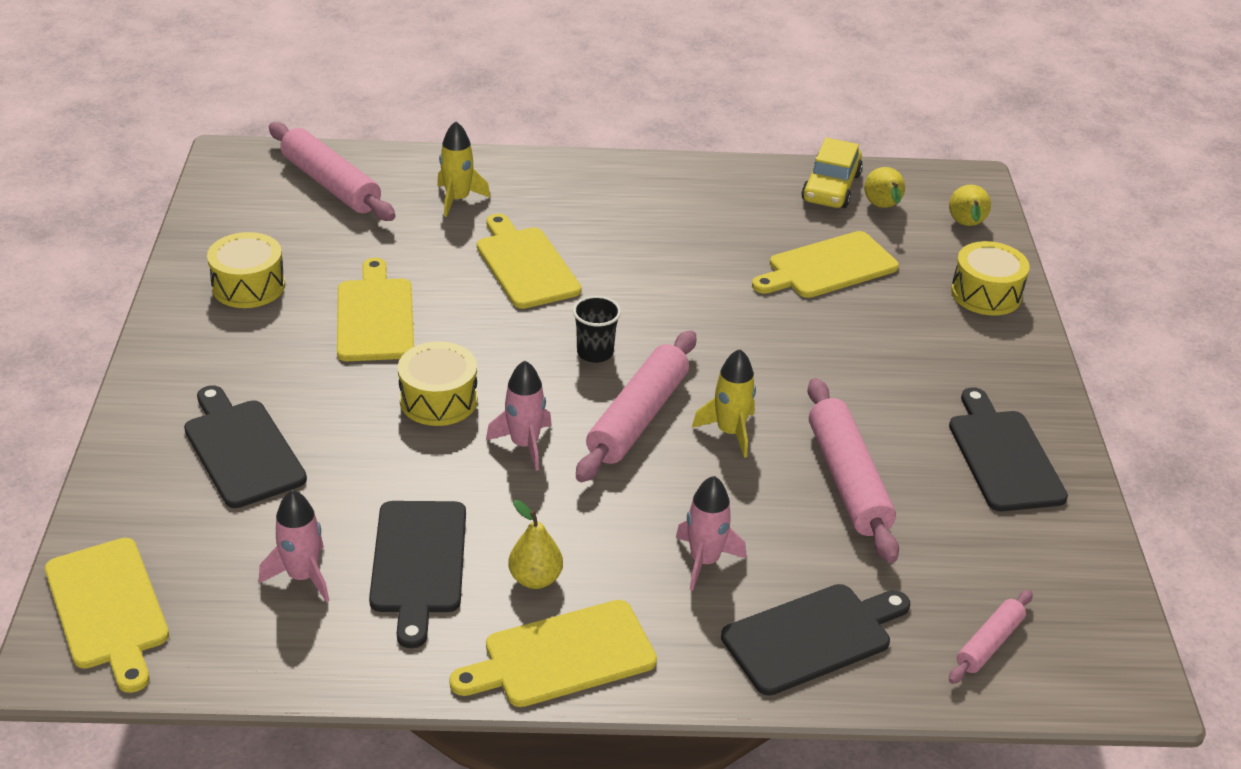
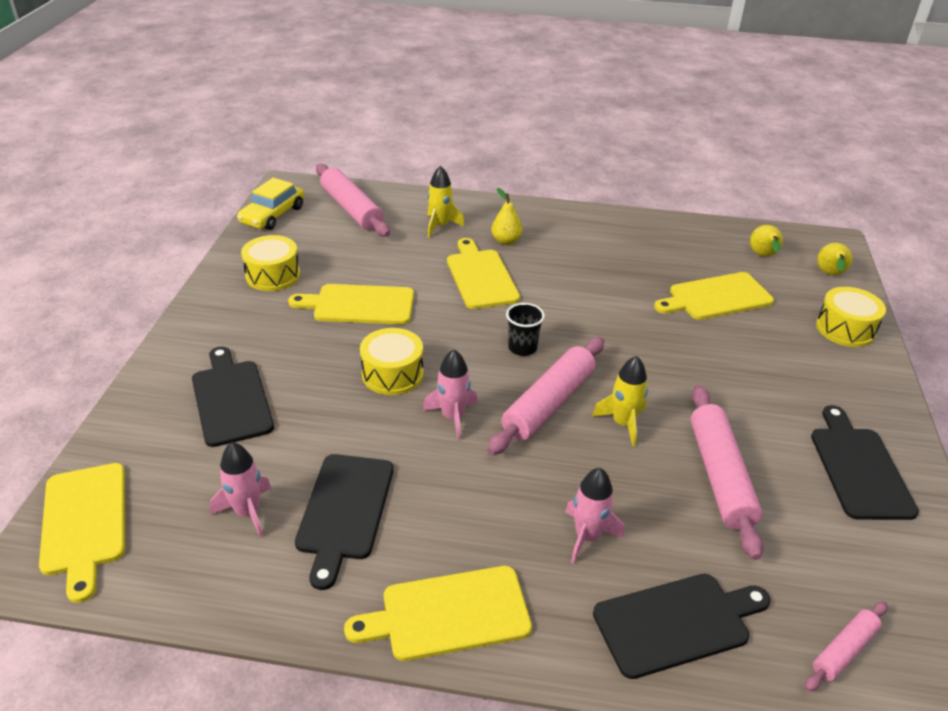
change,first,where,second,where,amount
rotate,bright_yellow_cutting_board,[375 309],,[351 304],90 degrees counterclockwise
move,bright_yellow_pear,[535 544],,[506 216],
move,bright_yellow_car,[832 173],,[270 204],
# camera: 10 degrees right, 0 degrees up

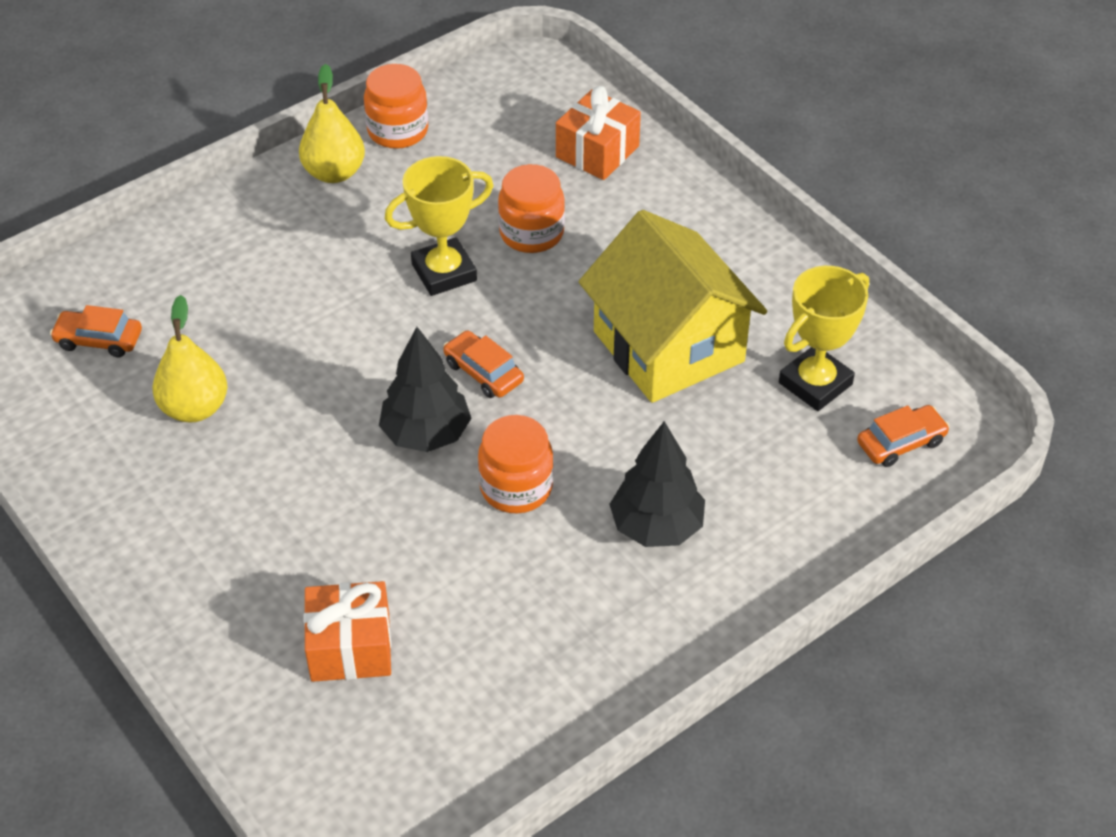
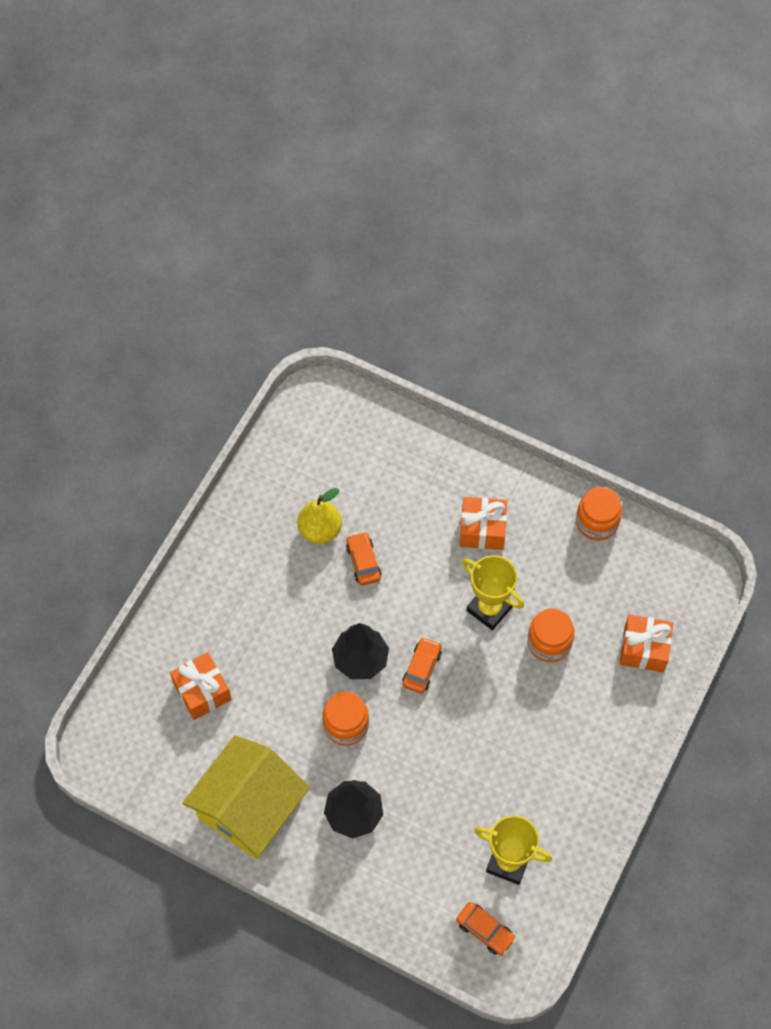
change,first,where,second,where,amount
move,orange-coloured_car,[96 331],,[364 558],
delete,bright_yellow_pear,[332 123],,,
move,bright_yellow_toy_house,[672 306],,[246 797],
insert,,,orange-coloured_wrapped_gift,[483 523],
# camera: 65 degrees right, 15 degrees up

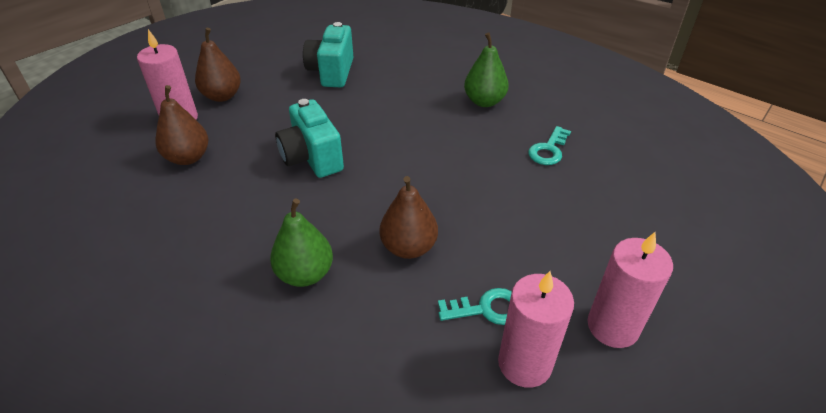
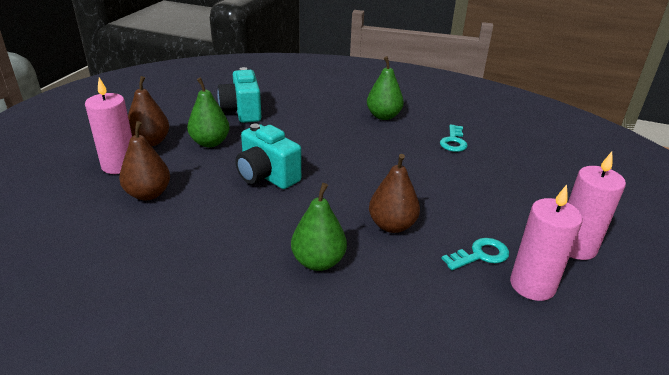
change,first,where,second,where,amount
insert,,,green_pear,[208 112],
# camera: 20 degrees left, 10 degrees down

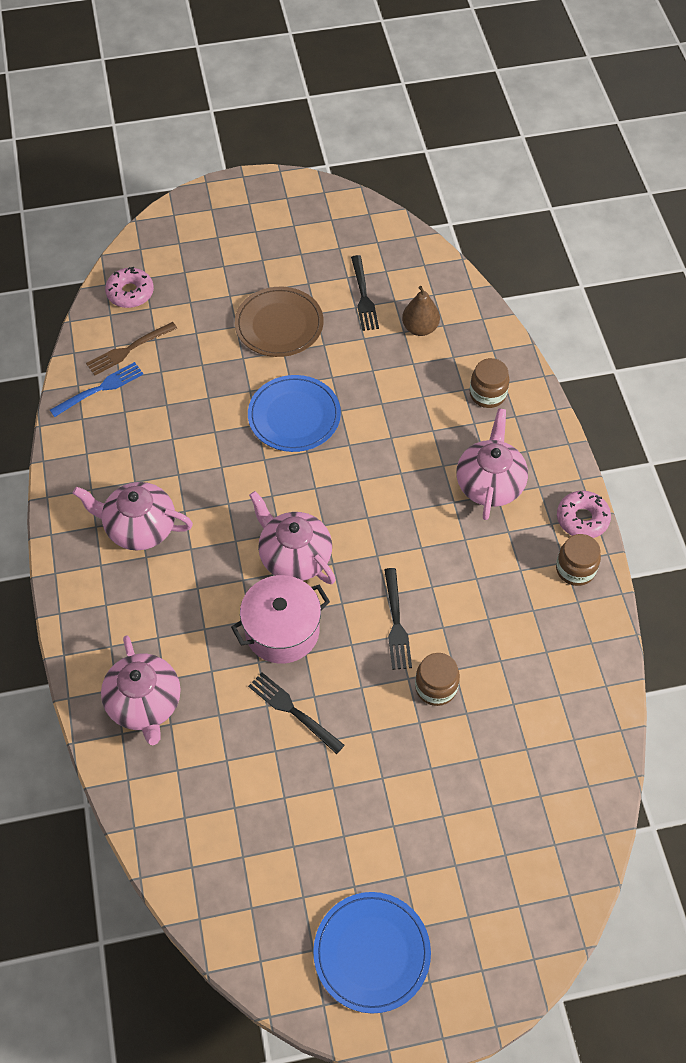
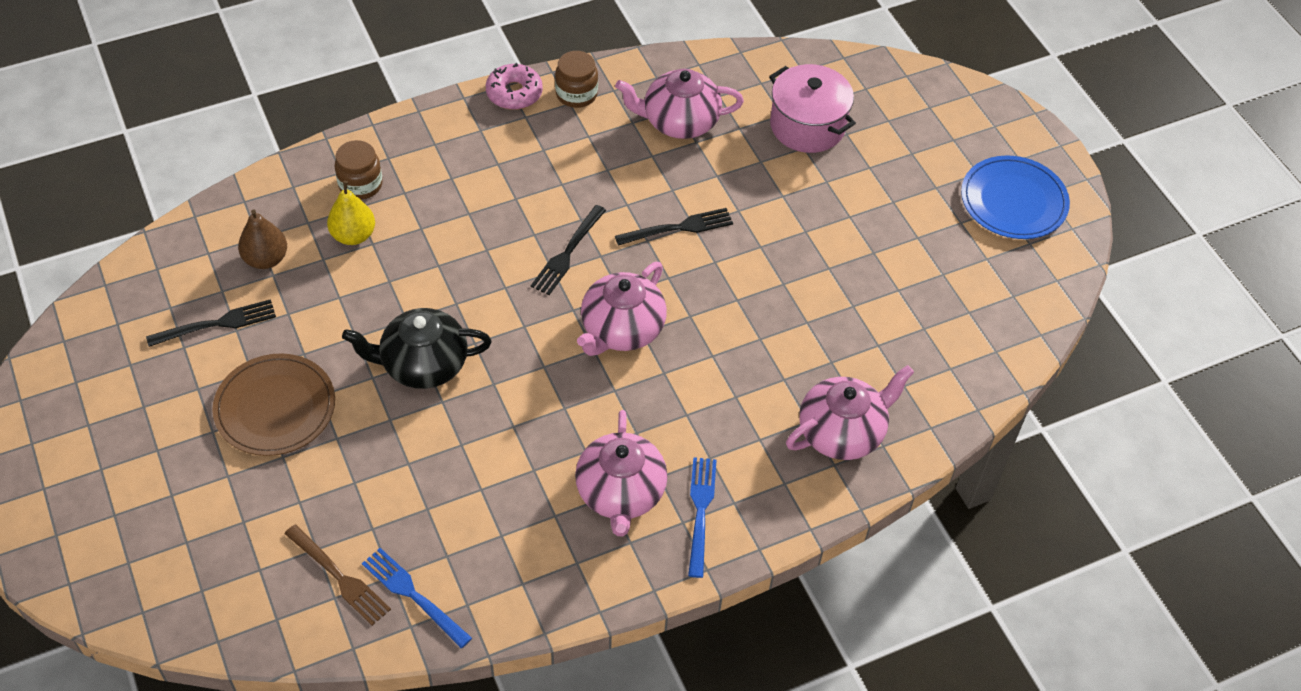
change,first,where,second,where,amount
delete,pink_glazed_donut,[129 287],,,
move,pink_cooking_pot,[280 619],,[812 108],
replace,cobalt_flat_dish,[294 413],ebony_teapot,[417 348],
move,ebony_dinner_fork,[296 713],,[568 250],
delete,brown_jar,[437 679],,,
move,pink_teapot,[492 464],,[679 104],
insert,,,bright_yellow_pear,[351 213],
insert,,,cobalt_dinner_fork,[702 517],
# camera: 105 degrees left, 5 degrees down

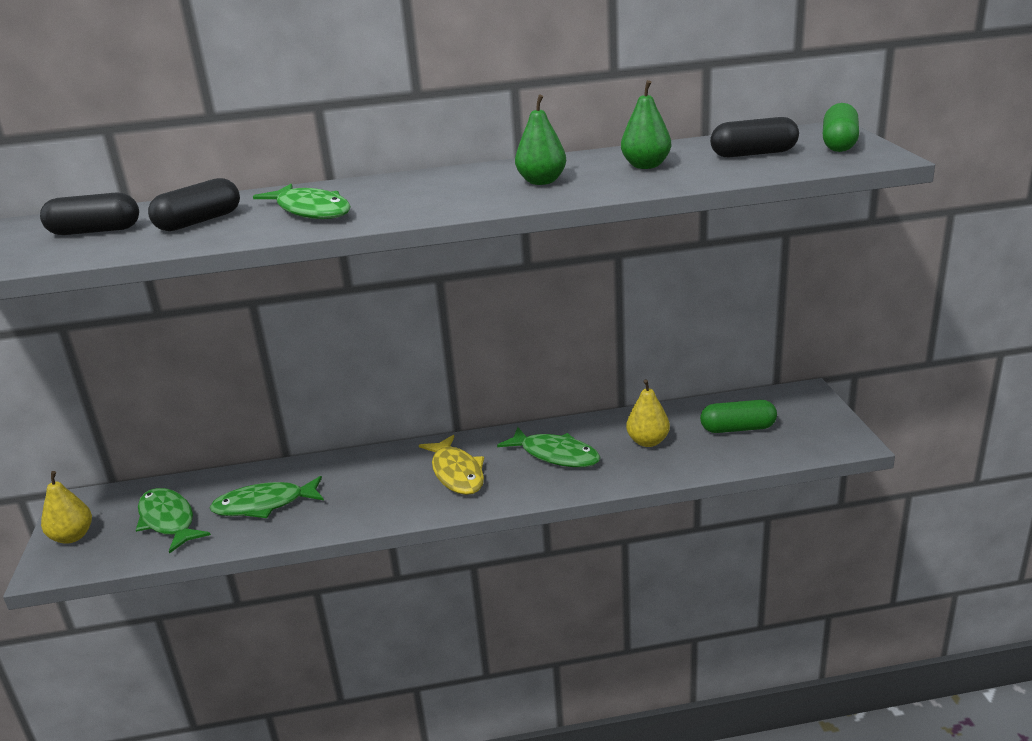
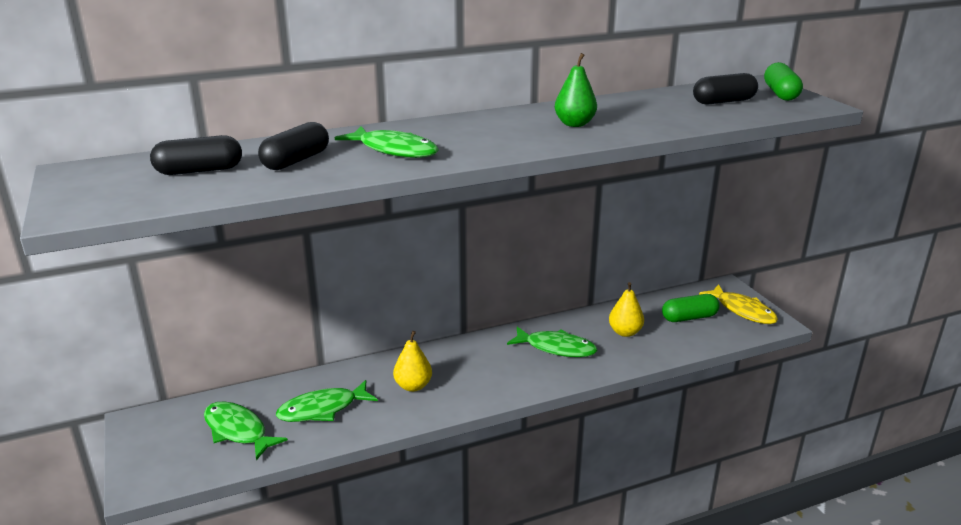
change,first,where,second,where,amount
move,bright_yellow_pear,[66 507],,[412 361],
move,bright_yellow_toy_fish,[451 465],,[738 304],
delete,green_pear,[646 124],,,
# camera: 15 degrees left, 0 degrees up

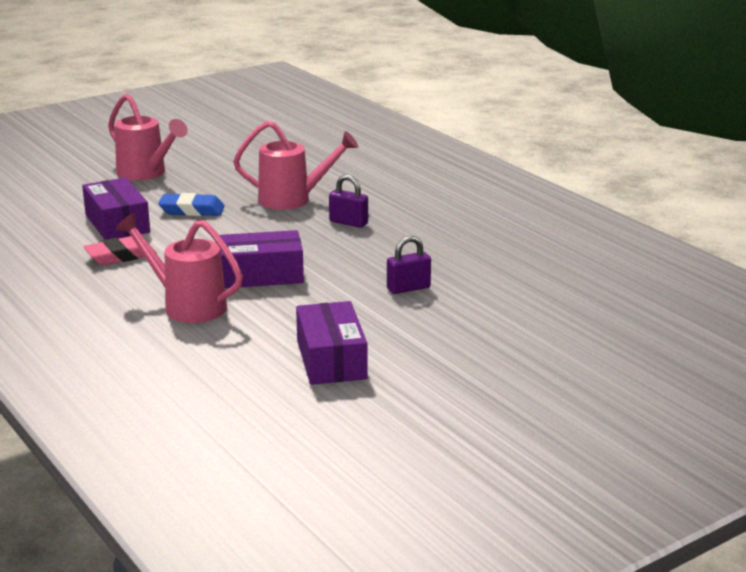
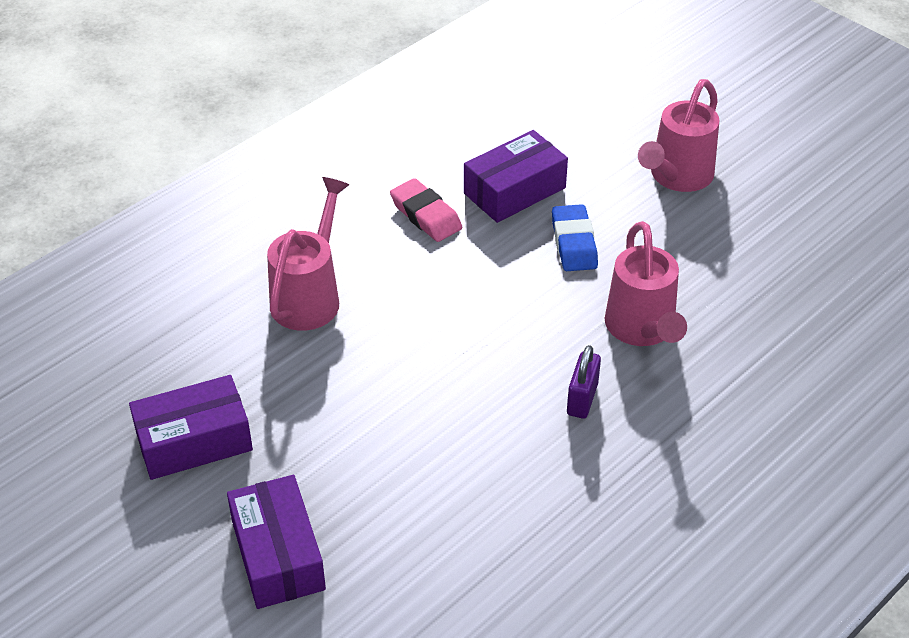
change,first,where,second,where,amount
move,royal_purple_package,[261 259],,[276 542],
delete,royal_purple_small_lock,[409 265],,,
# camera: 80 degrees right, 20 degrees up

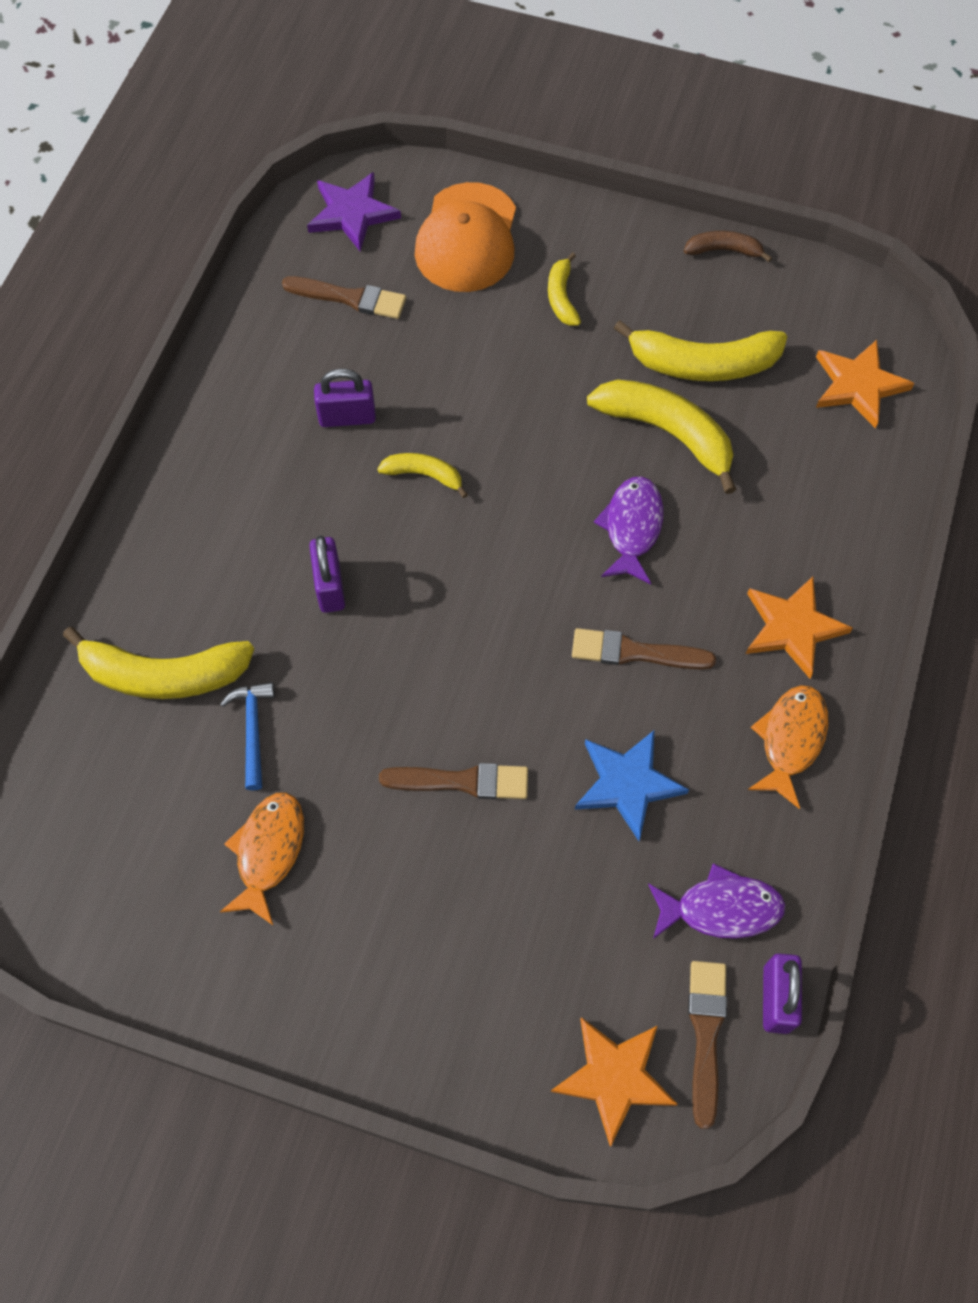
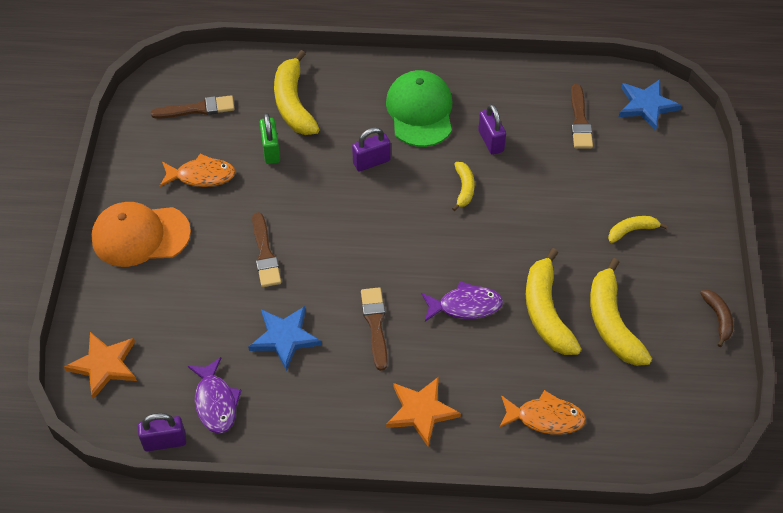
change,first,where,second,where,amount
replace,cobalt_claw_hammer,[247 736],green_small_lock,[269 138],
recolor,royal_purple_star_shape,[354 211],cobalt_star_shape,[650 105],
move,orange-coloured_peaked_cap,[465 237],,[141 234],
rotate,bright_yellow_toy_banana,[661 436],,[553 301],150 degrees clockwise
move,brown_paint_brush,[707 1045],,[193 107],
move,orange-coloured_toy_fish,[788 747],,[542 412],
delete,orange-coloured_star_shape,[865 384],,,
insert,,,green_peaked_cap,[419 108],
# camera: 75 degrees right, 10 degrees down

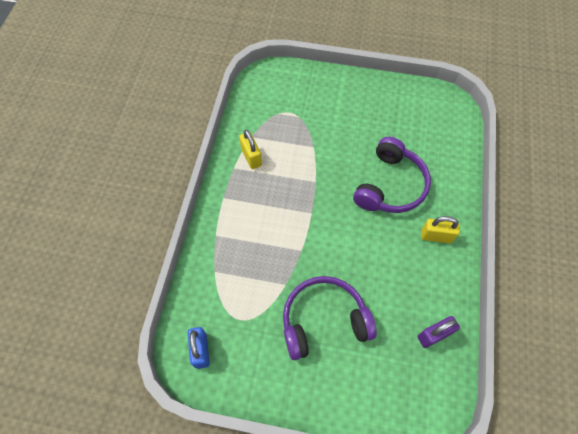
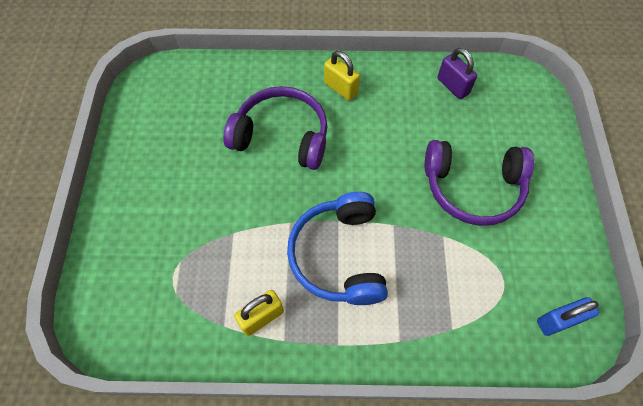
change,first,where,second,where,amount
rotate,royal_purple_headphones,[330 318],,[479 183],60 degrees counterclockwise
rotate,bright_yellow_small_lock,[440 229],,[342 76],45 degrees counterclockwise
insert,,,cobalt_headphones,[337 248],
# camera: 100 degrees left, 0 degrees up

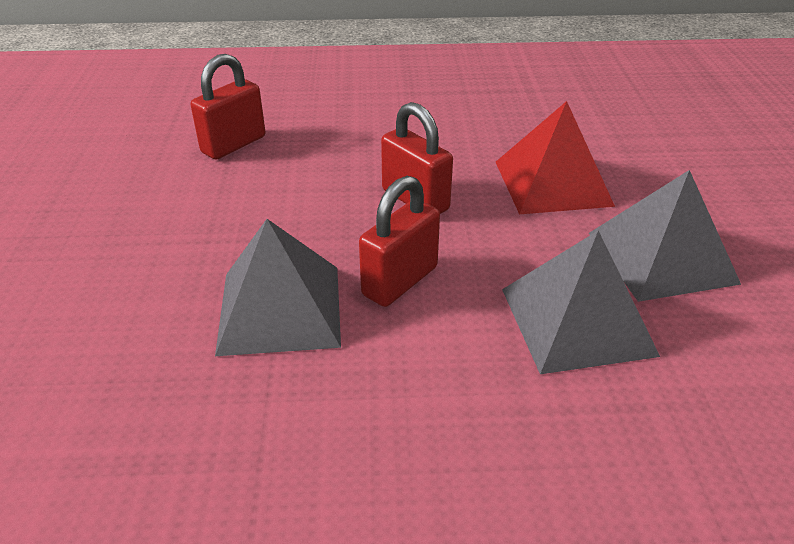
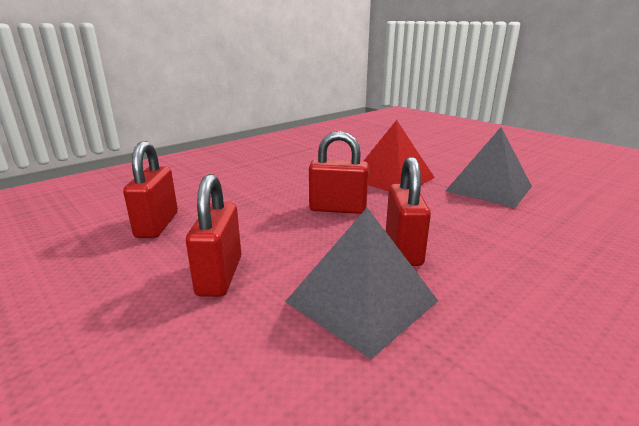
change,first,where,second,where,amount
delete,ash-grey_solid_pyramid,[581 302],,,
insert,,,crimson_small_lock,[213 235],
# camera: 40 degrees left, 15 degrees down

